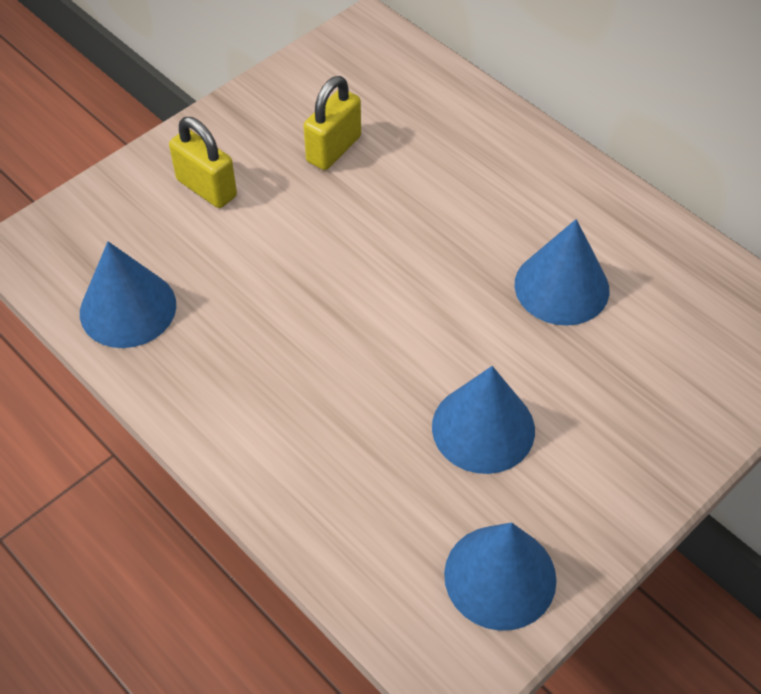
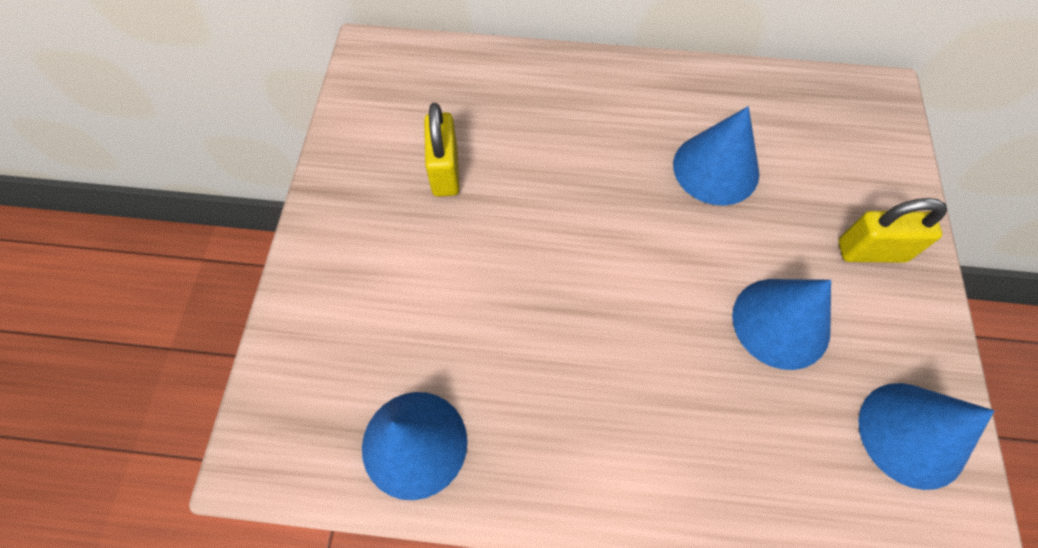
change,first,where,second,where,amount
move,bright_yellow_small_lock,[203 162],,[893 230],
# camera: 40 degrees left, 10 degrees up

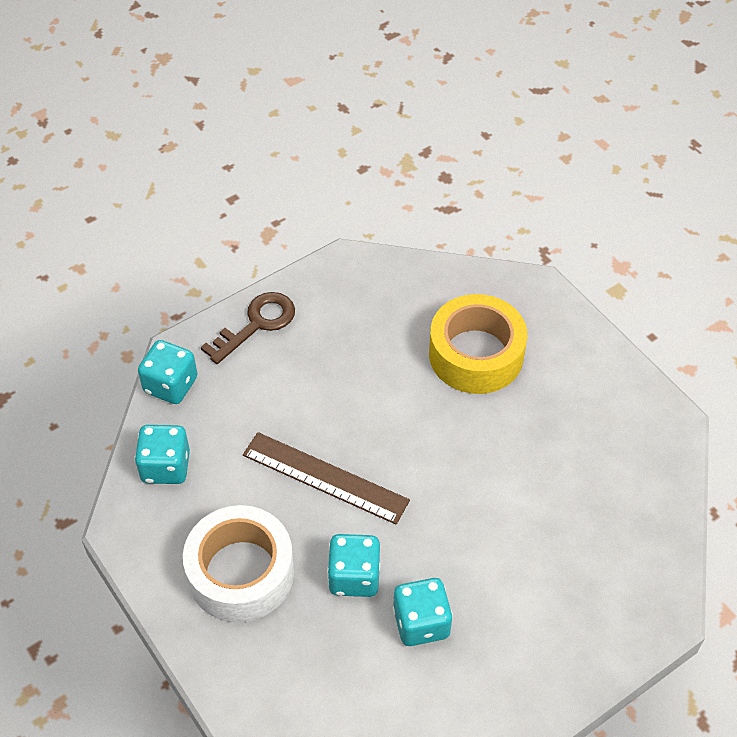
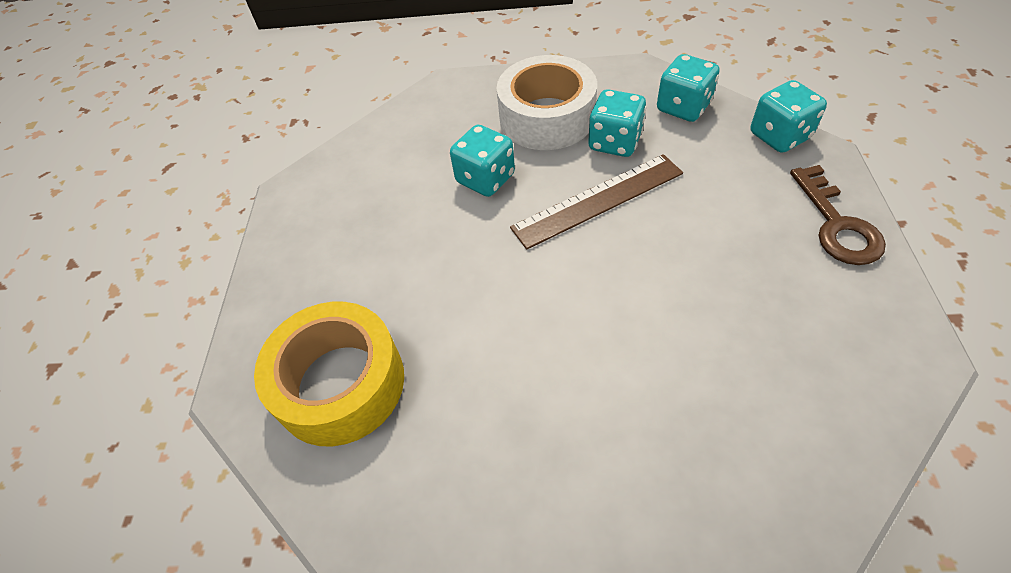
change,first,where,second,where,amount
move,turquoise_game_die,[423 612],,[617 123],
move,bright_yellow_sticky_tape,[478 344],,[329 374],
# camera: 130 degrees right, 0 degrees up

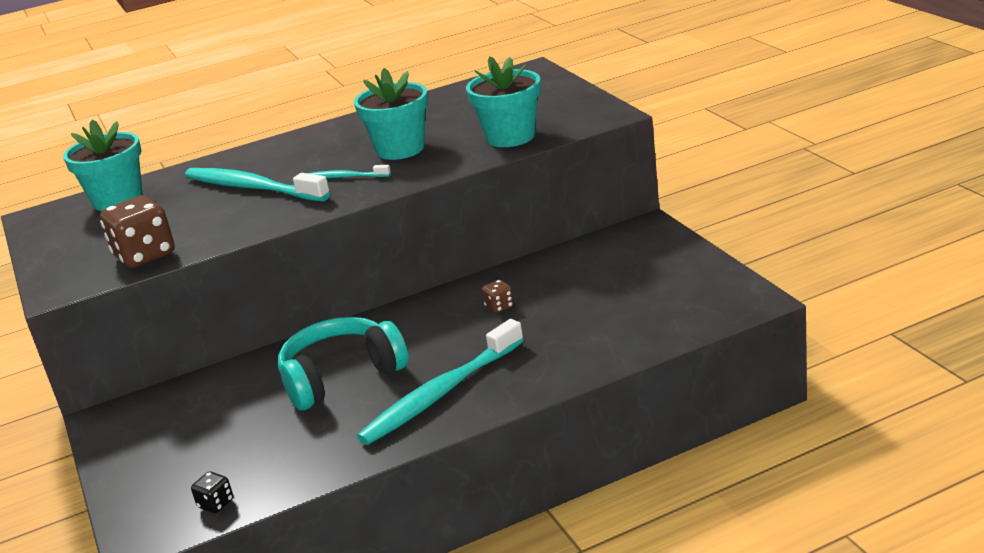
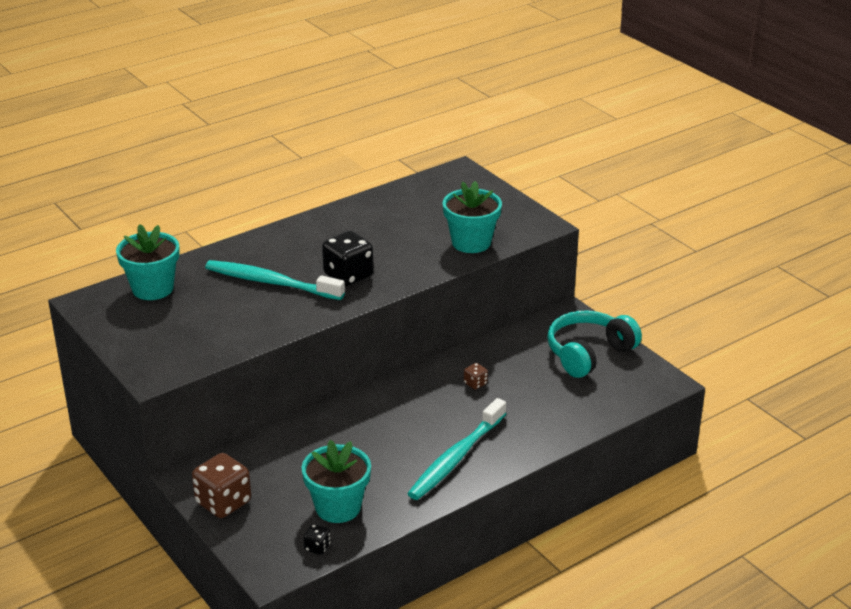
change,first,where,second,where,amount
move,brown_game_die,[137 231],,[221 485],
move,turquoise_headphones,[343 363],,[594 344],
replace,turquoise_dental_brush,[349 171],ebony_game_die,[347 258],
move,turquoise_potted_plant,[391 114],,[336 481],
# camera: 15 degrees left, 5 degrees up

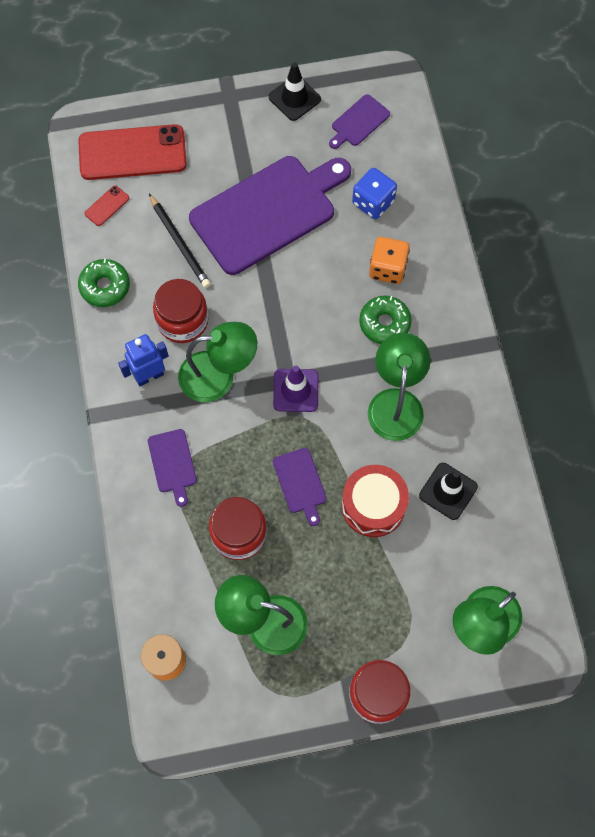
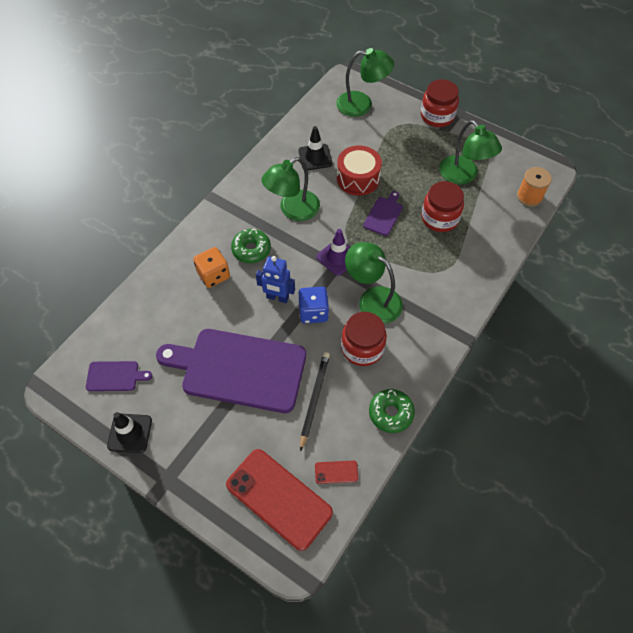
change,first,where,second,where,amount
move,cobalt_toy_robot,[143 360],,[275 279],
delete,royal_purple_cutting_board,[172 468],,,
move,cobalt_game_die,[374 193],,[313 305],
# camera: 135 degrees left, 10 degrees down

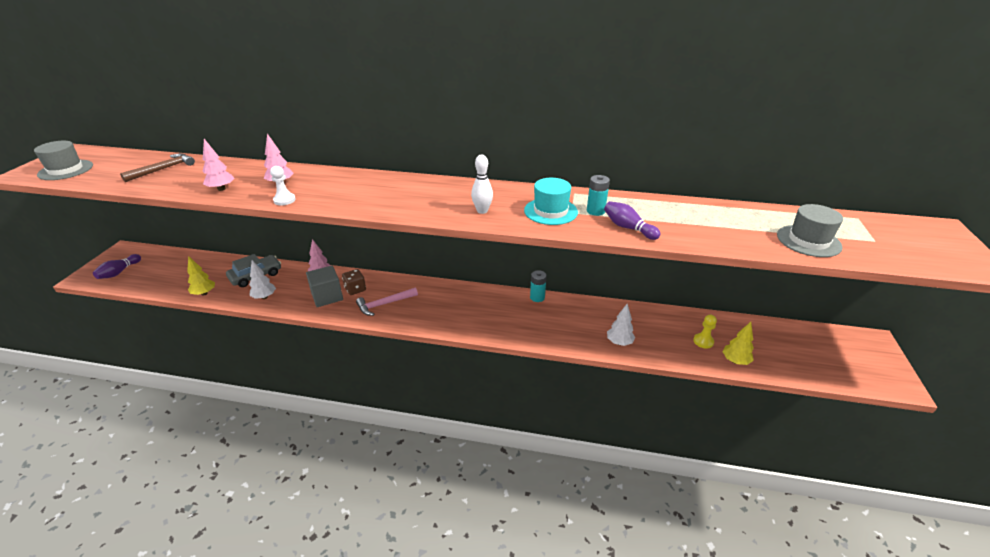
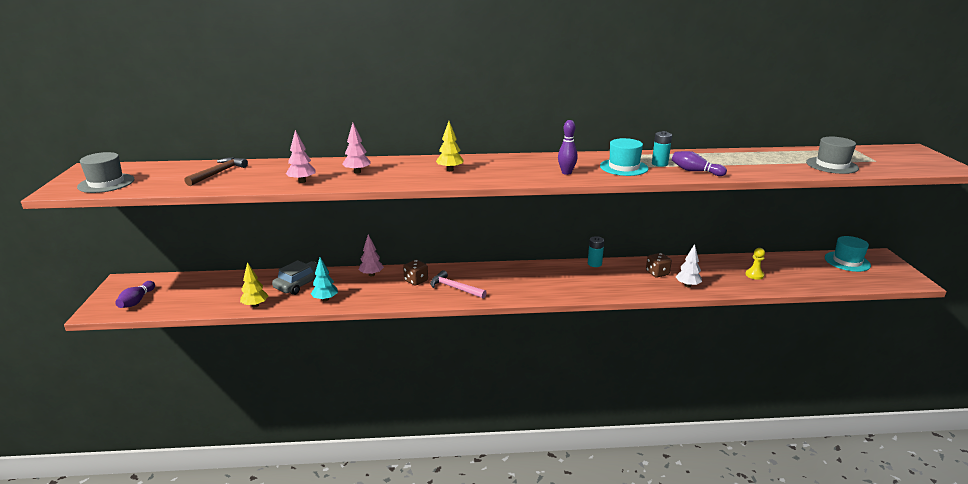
change,first,where,second,where,amount
recolor,white_fir_tree,[262 279],turquoise_fir_tree,[324 279],
delete,white_chess_pawn,[283 185],,,
delete,ash-grey_cube,[324 286],,,
rotate,pink_claw_hammer,[387 302],,[458 284],75 degrees clockwise
recolor,white_bowling_pin,[482 184],royal_purple_bowling_pin,[568 147],
move,bright_yellow_fir_tree,[738 343],,[450 146],
insert,,,brown_game_die,[659 265],
insert,,,turquoise_hat,[848 254],
# camera: 15 degrees left, 10 degrees down

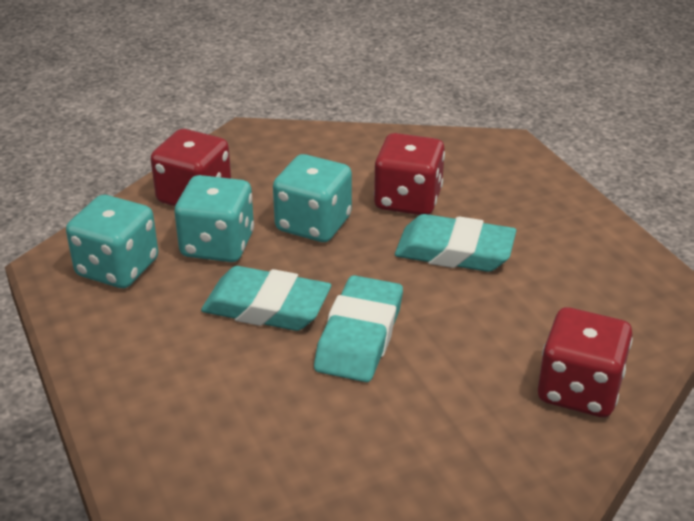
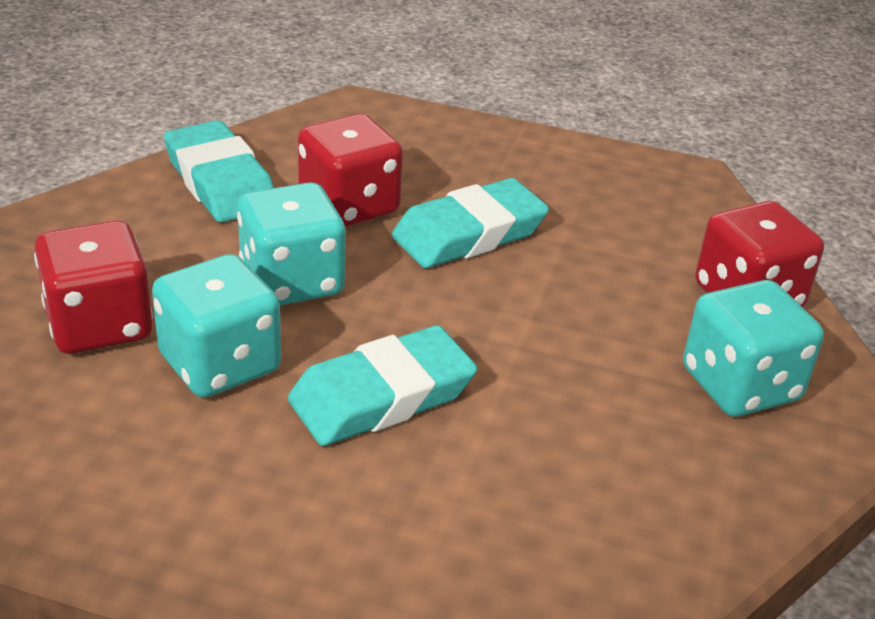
change,first,where,second,where,amount
move,turquoise_game_die,[112 241],,[753 348],
move,turquoise_pencil_eraser,[358 328],,[219 171],
# camera: 50 degrees left, 0 degrees up

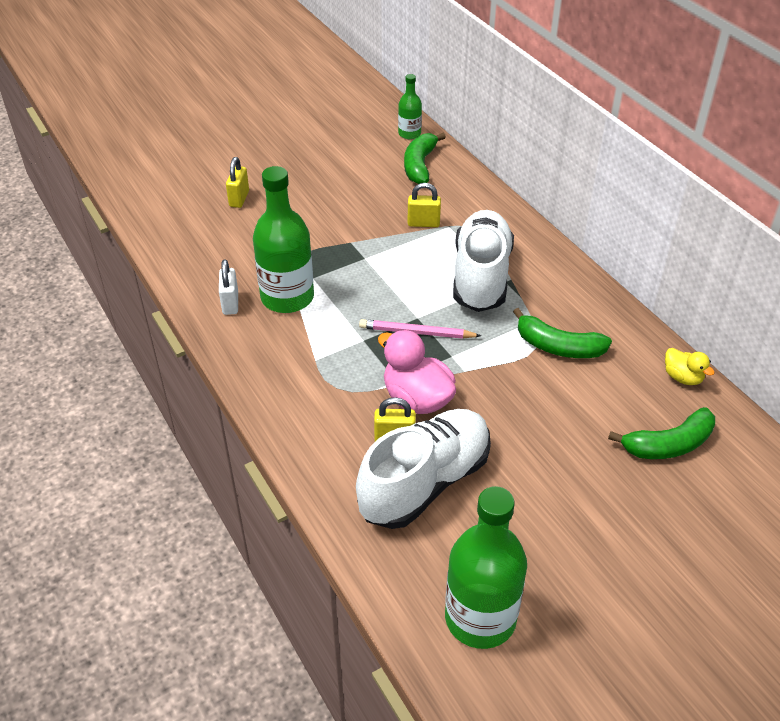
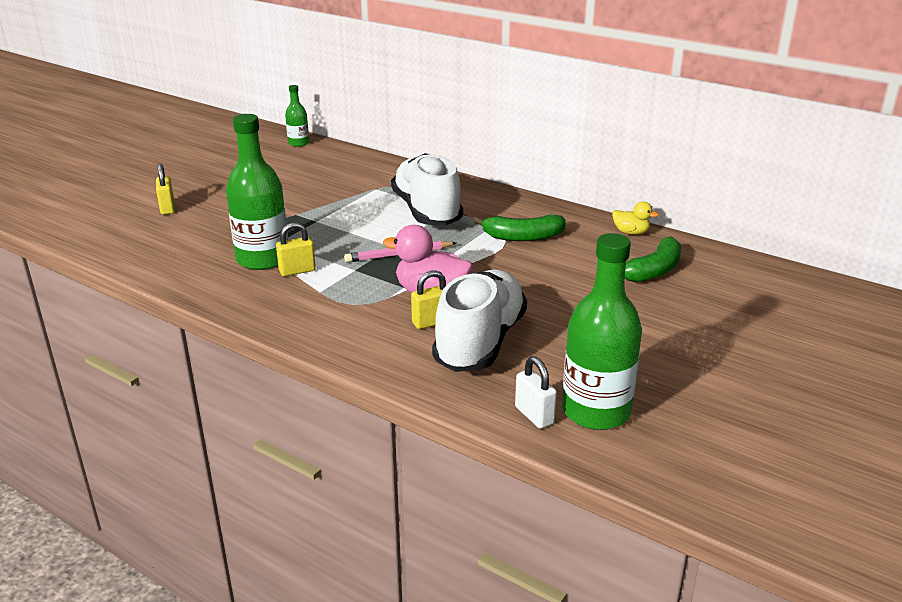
change,first,where,second,where,amount
move,white_small_lock,[228 287],,[536 392],
delete,green_toy_banana,[425 158],,,
move,bright_yellow_small_lock,[424 205],,[296 249],
# camera: 25 degrees left, 15 degrees down

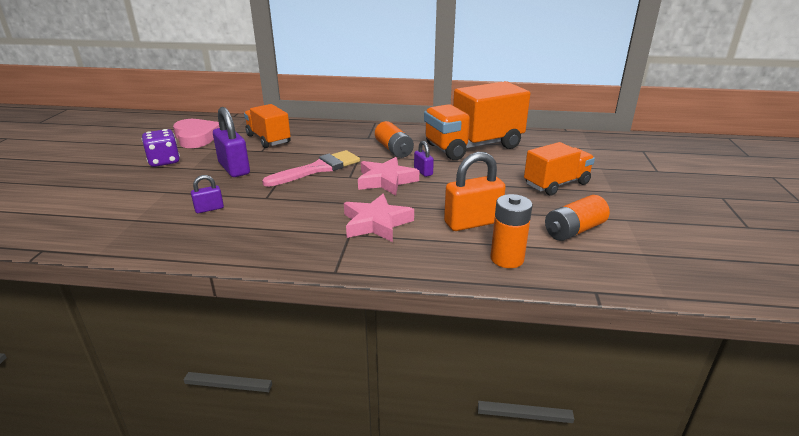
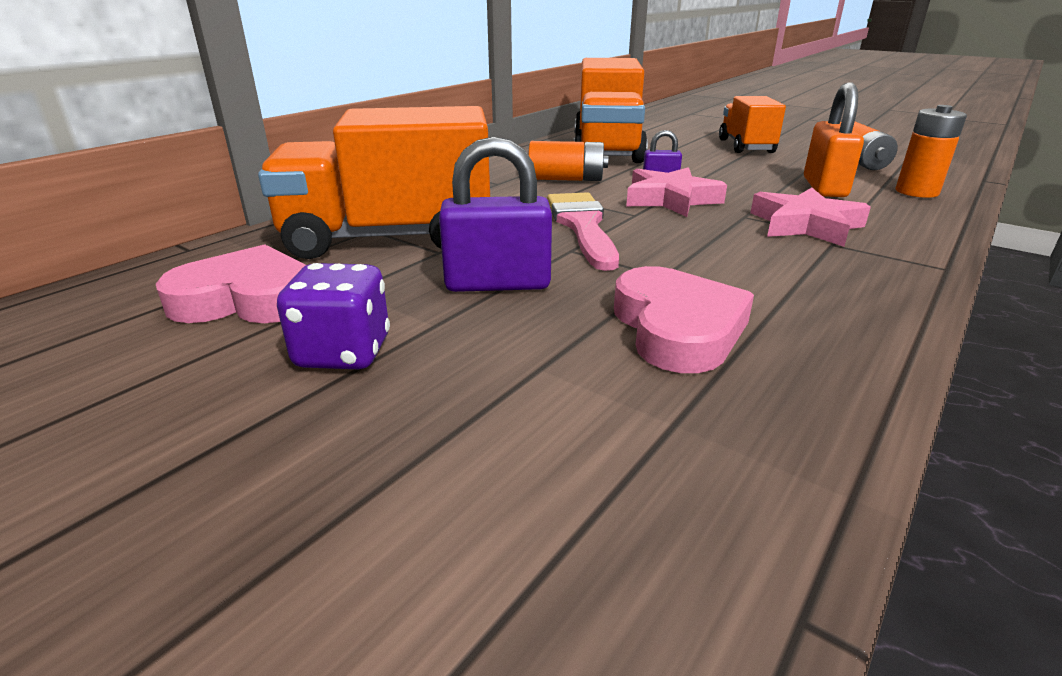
change,first,where,second,where,amount
replace,royal_purple_small_lock,[207 194],pink_heart,[684 319],
resize,orange-coloured_truck,[267 126],,[374 182],x1.66
# camera: 60 degrees left, 0 degrees up

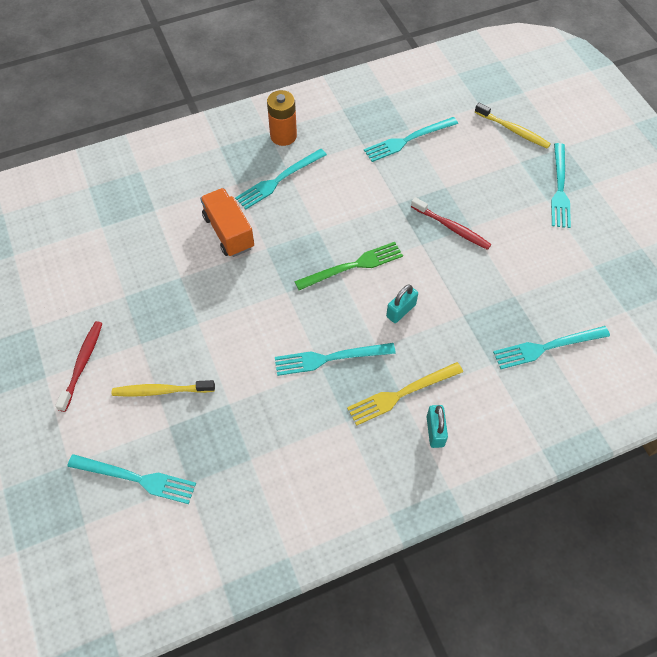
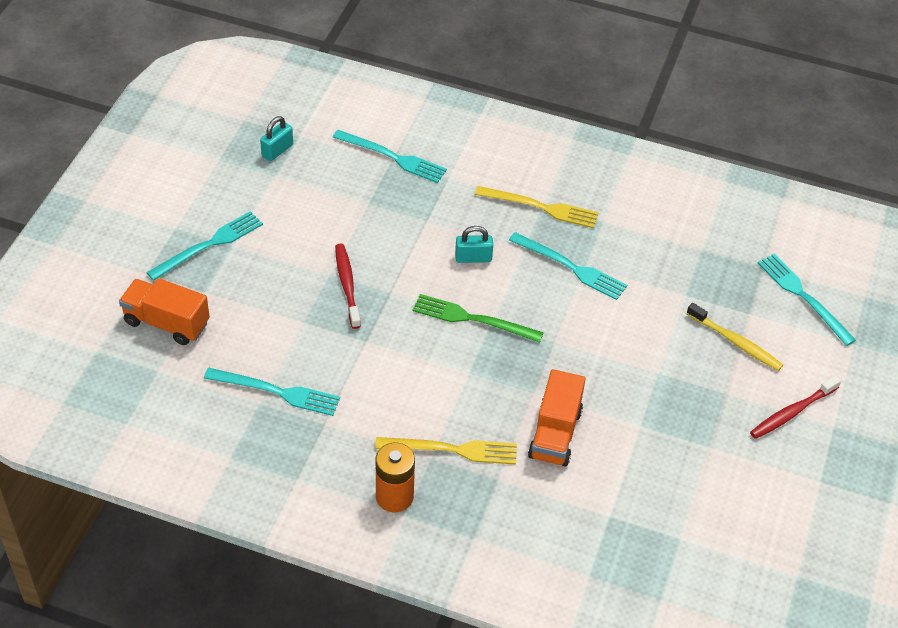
change,first,where,second,where,amount
recolor,turquoise_dinner_fork,[281 179],bright_yellow_dinner_fork,[446 451],
move,turquoise_small_lock,[437 426],,[276 138],
replace,bright_yellow_dental_brush,[513 126],orange-coloured_truck,[164 311],
# camera: 140 degrees left, 10 degrees down

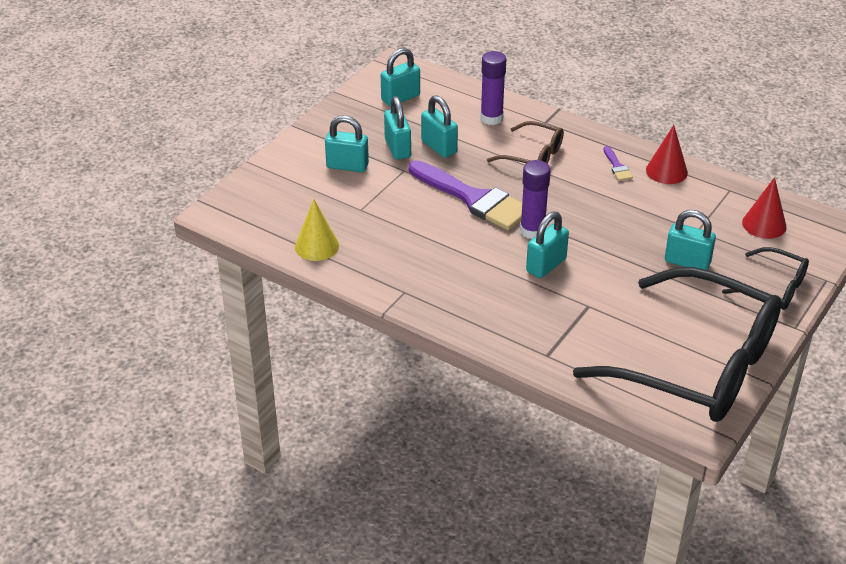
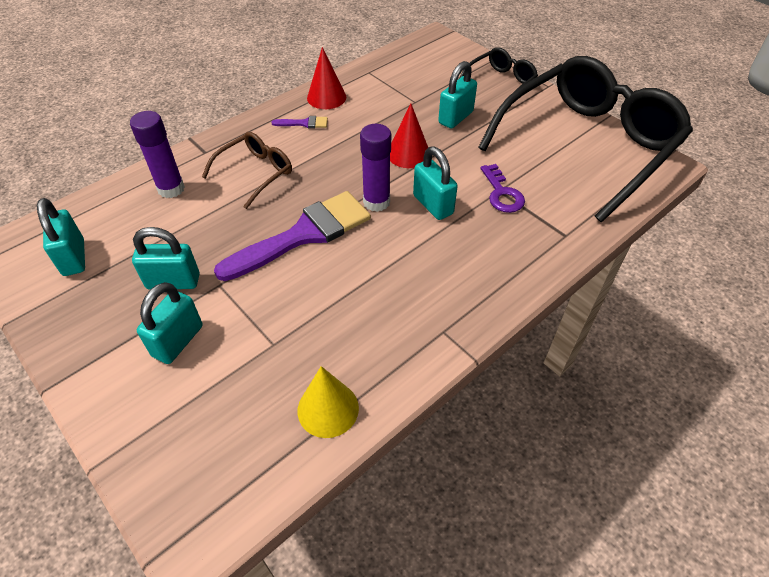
change,first,where,second,where,amount
delete,turquoise_small_lock,[439 126],,,
move,crimson_solid_cone,[764 208],,[409 135],
insert,,,royal_purple_door_key,[502 188],
# camera: 75 degrees left, 10 degrees up

